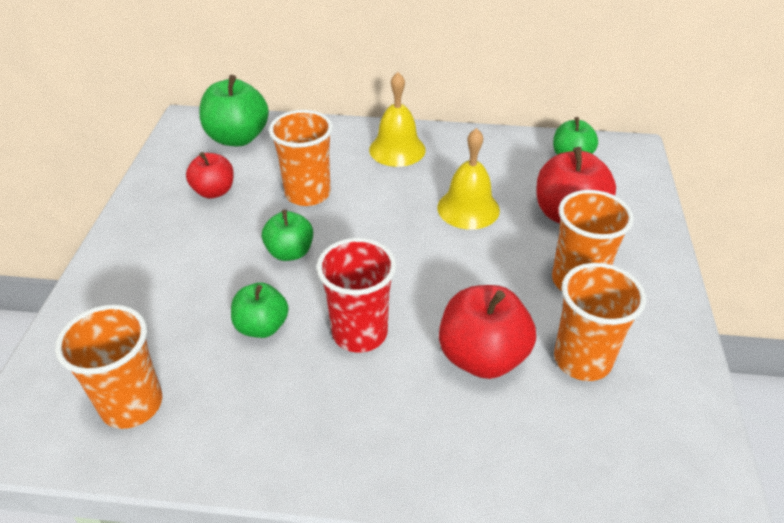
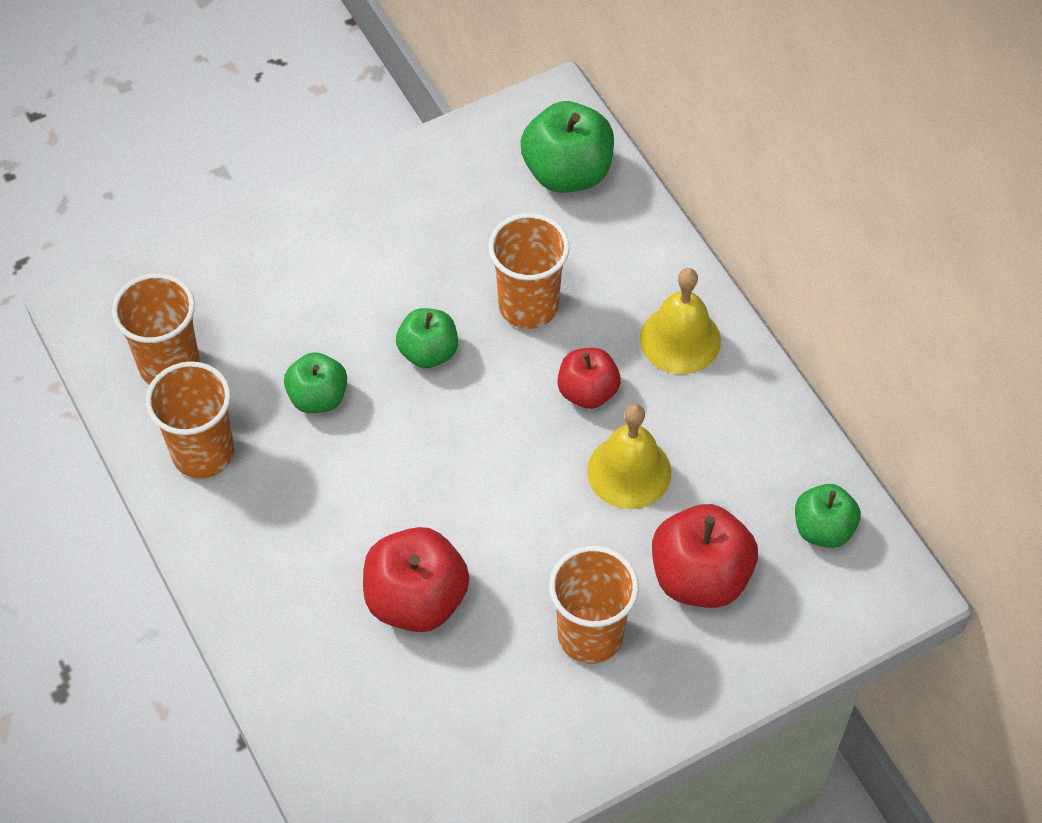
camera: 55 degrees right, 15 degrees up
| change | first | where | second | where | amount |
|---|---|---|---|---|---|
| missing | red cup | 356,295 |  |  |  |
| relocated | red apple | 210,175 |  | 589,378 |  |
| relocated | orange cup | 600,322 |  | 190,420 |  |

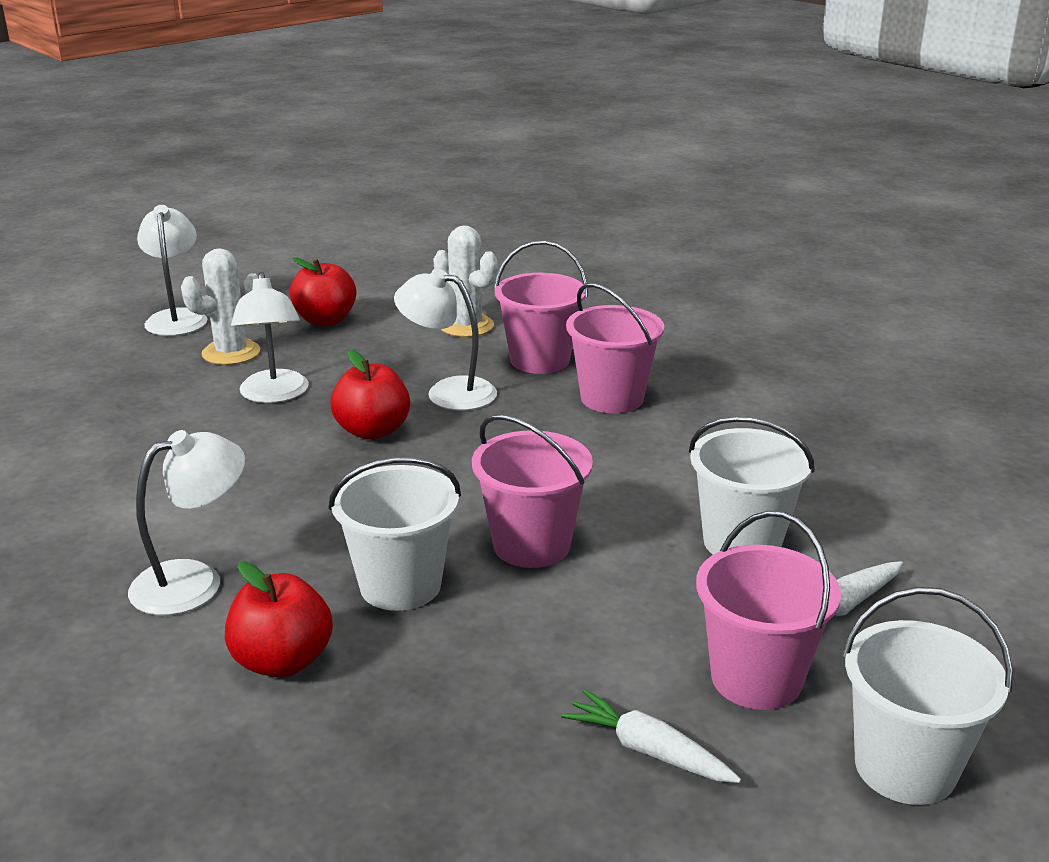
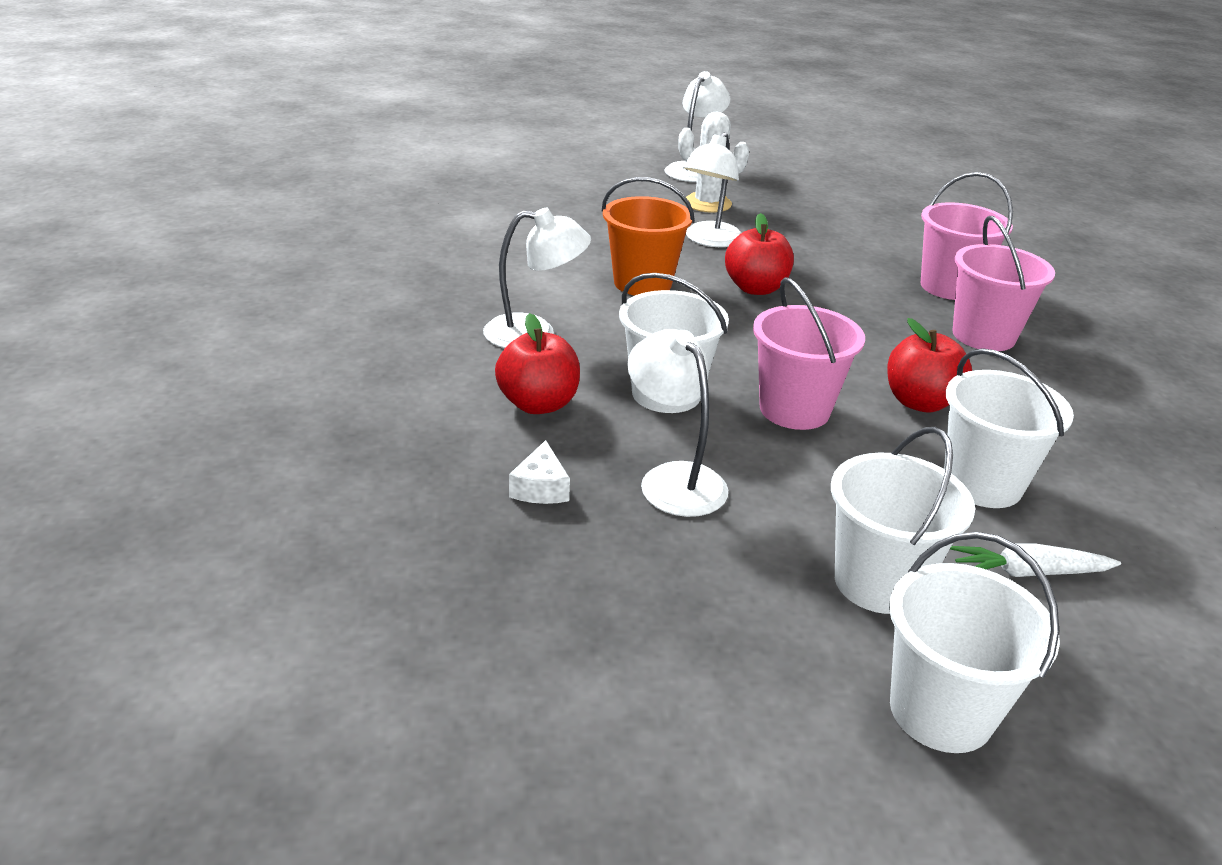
camera: 35 degrees right, 5 degrees up
| change | first | where | second | where | amount |
|---|---|---|---|---|---|
| missing | white cactus | 466,281 |  |  |  |
| missing | white carrot | 651,736 |  |  |  |
| appeared |  |  | white cheese | 539,472 |  |
| appeared |  |  | orange bucket | 648,236 |  |
| relocated | red apple | 323,291 |  | 929,365 |  |
| relocated | white lamp | 445,339 |  | 677,423 |  |
| colour | pink bucket | 768,610 | white bucket | 903,520 |  |

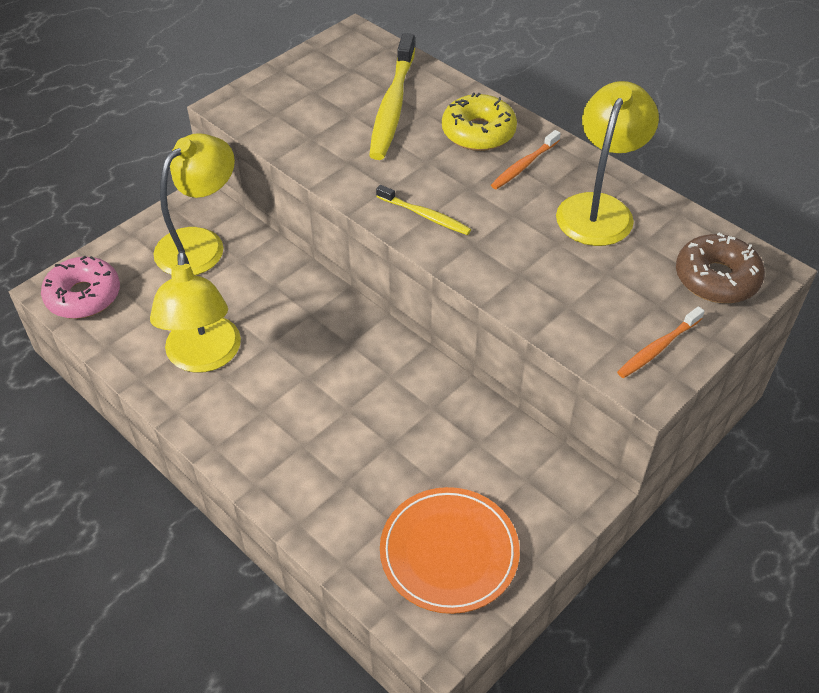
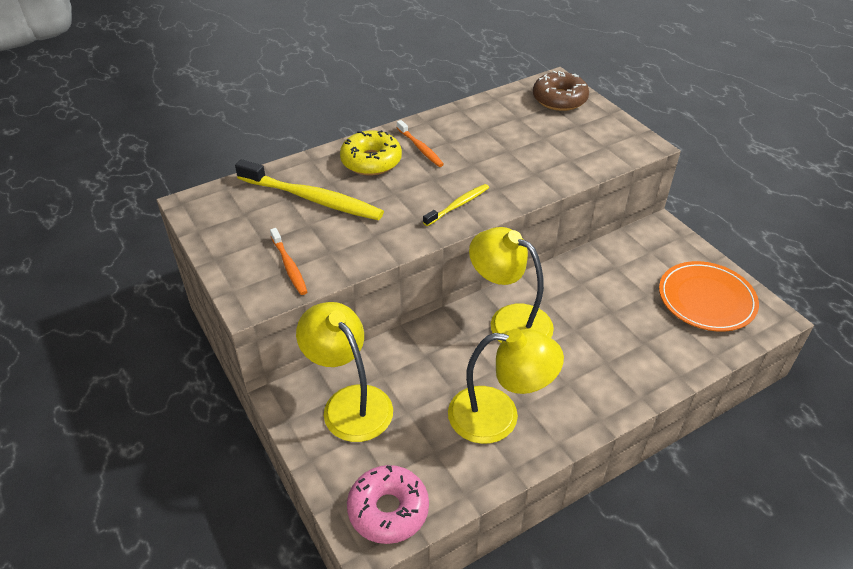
camera: 75 degrees left, 5 degrees down
| change | first | where | second | where | amount |
|---|---|---|---|---|---|
| relocated | yellow lamp | 607,163 |  | 511,285 |  |
| relocated | orange toothbrush | 661,342 |  | 288,261 |  |

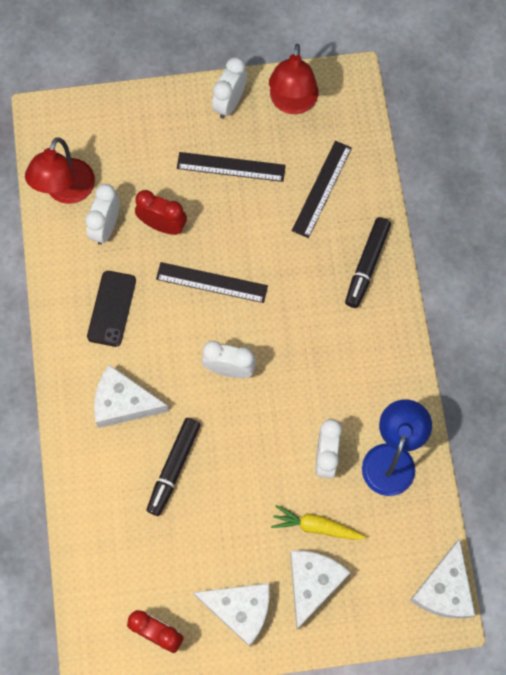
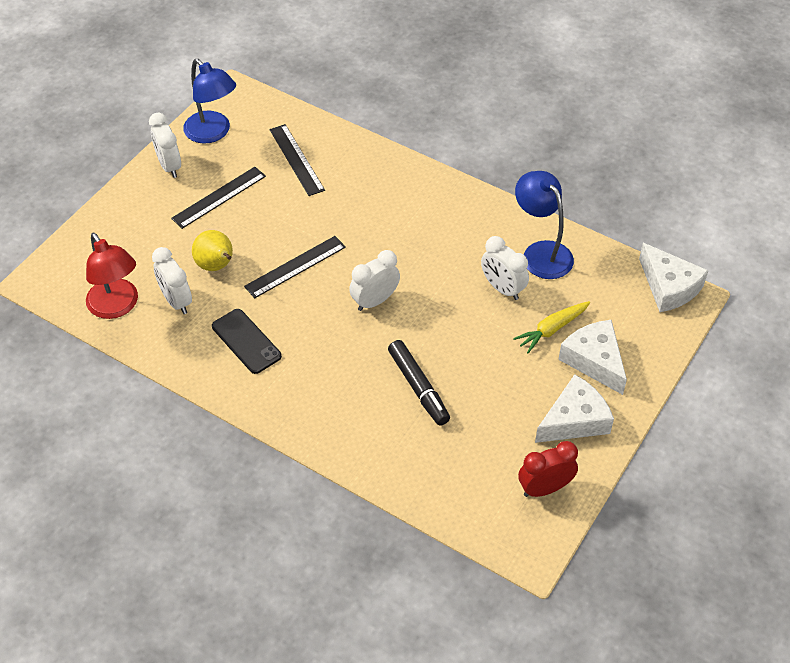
camera: 50 degrees left, 20 degrees down
| change | first | where | second | where | amount |
|---|---|---|---|---|---|
| missing | white cheese | 131,396 |  |  |  |
| missing | black marker | 368,262 |  |  |  |
| exchanged | red clock | 161,212 | yellow pear | 212,250 |  |
| colour | red lamp | 293,79 | blue lamp | 209,101 |  |

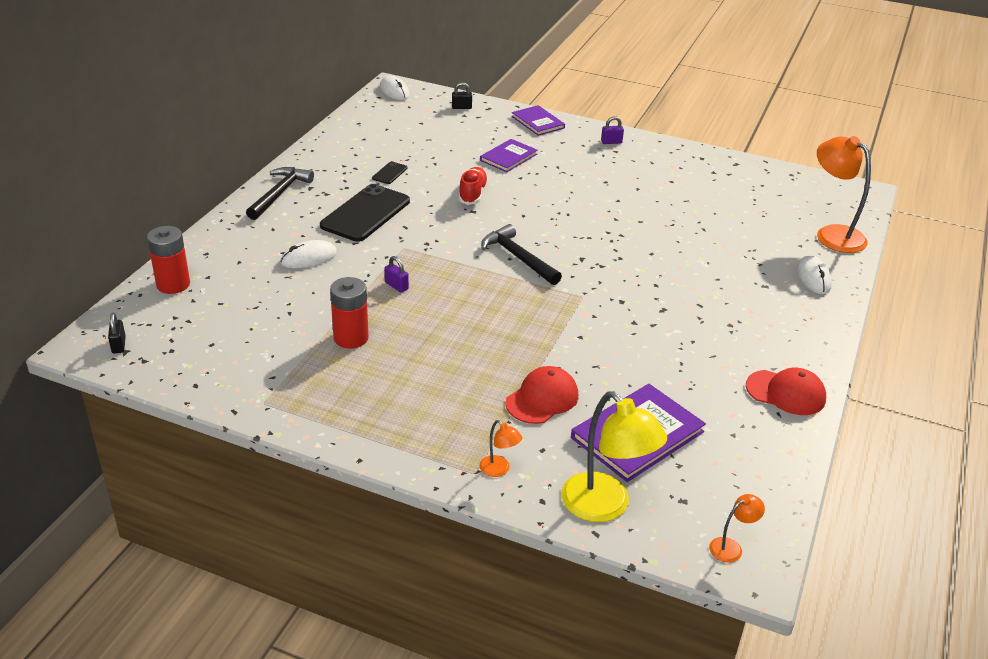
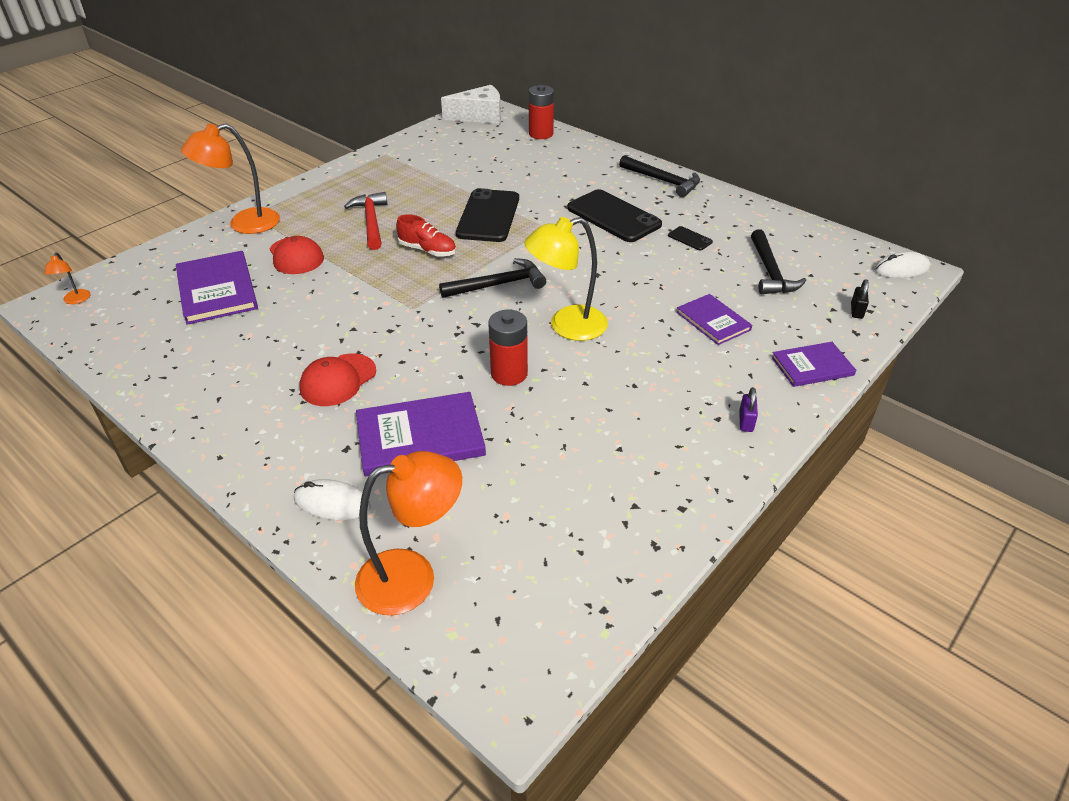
camera: 110 degrees right, 5 degrees up
| change | first | where | second | where | amount |
|---|---|---|---|---|---|
| missing | white mouse | 308,254 |  |  |  |
| appeared |  |  | red hammer | 365,221 |  |
| appeared |  |  | purple book | 421,434 |  |
| appeared |  |  | black hammer | 778,261 |  |
| relocated | red battery | 349,313 |  | 508,348 |  |
| relocated | red shoe | 473,186 |  | 426,235 |  |
| relocated | yellow lamp | 614,456 |  | 566,279 |  |
| relocated | red cap | 786,391 |  | 337,380 |  |
| exchanged | black padlock | 117,333 | white cheese | 471,104 |  |
| exchanged | purple padlock | 397,274 | black phone | 487,215 |  |
| size | orange lamp | 500,448 |  | 230,178 | x2.18 |

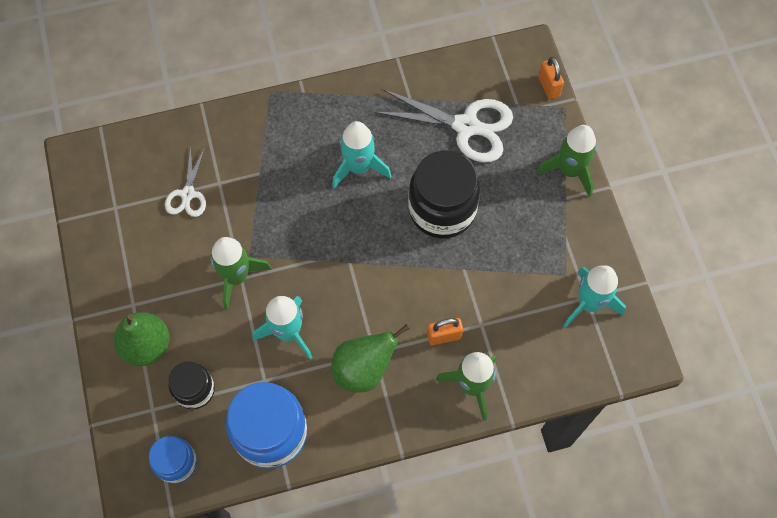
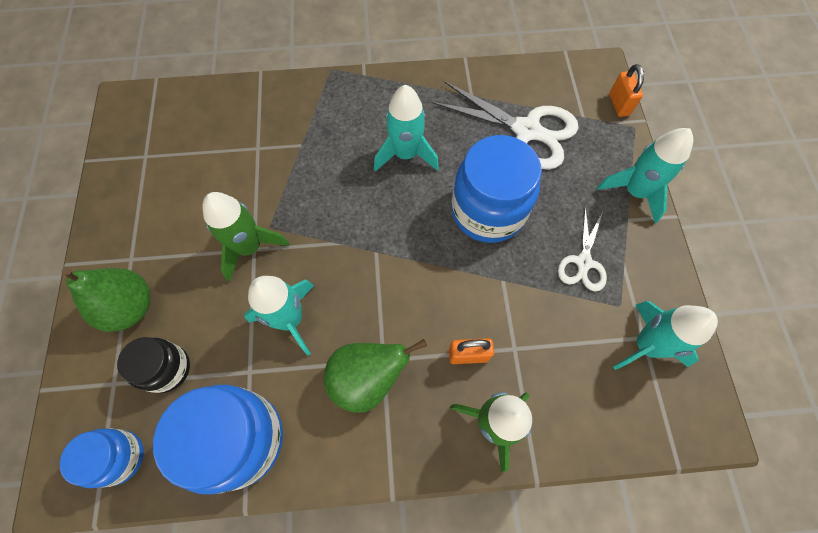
camera: 10 degrees right, 0 degrees up
| change | first | where | second | where | amount |
|---|---|---|---|---|---|
| relocated | white scissors | 185,181 |  | 582,249 |  |
| colour | black jar | 444,194 | blue jar | 496,189 |  |
| colour | green rocket | 566,161 | turquoise rocket | 645,175 |  |

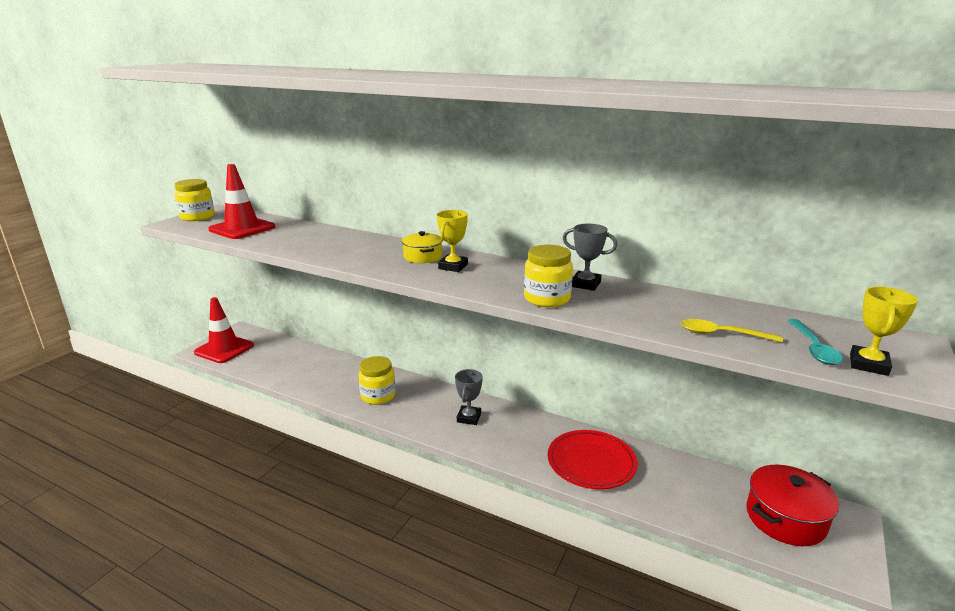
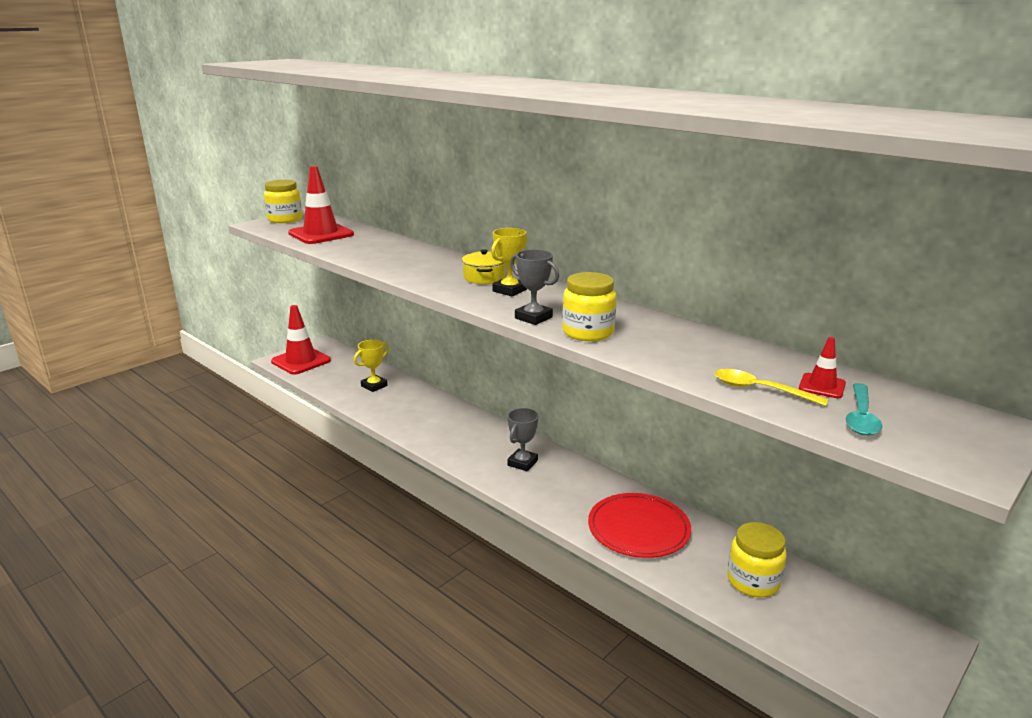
camera: 15 degrees right, 0 degrees up
| change | first | where | second | where | amount |
|---|---|---|---|---|---|
| missing | red pot | 792,505 |  |  |  |
| appeared |  |  | red traffic cone | 822,367 |  |
| relocated | yellow jar | 377,380 |  | 757,559 |  |
| relocated | grey trophy | 590,257 |  | 534,287 |  |
| relocated | yellow trophy | 884,331 |  | 371,366 |  |

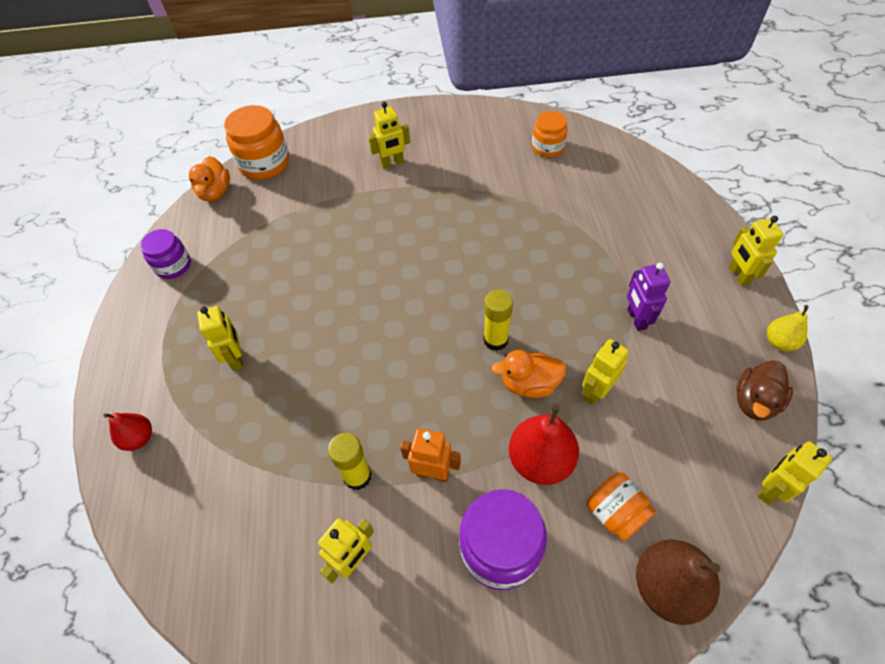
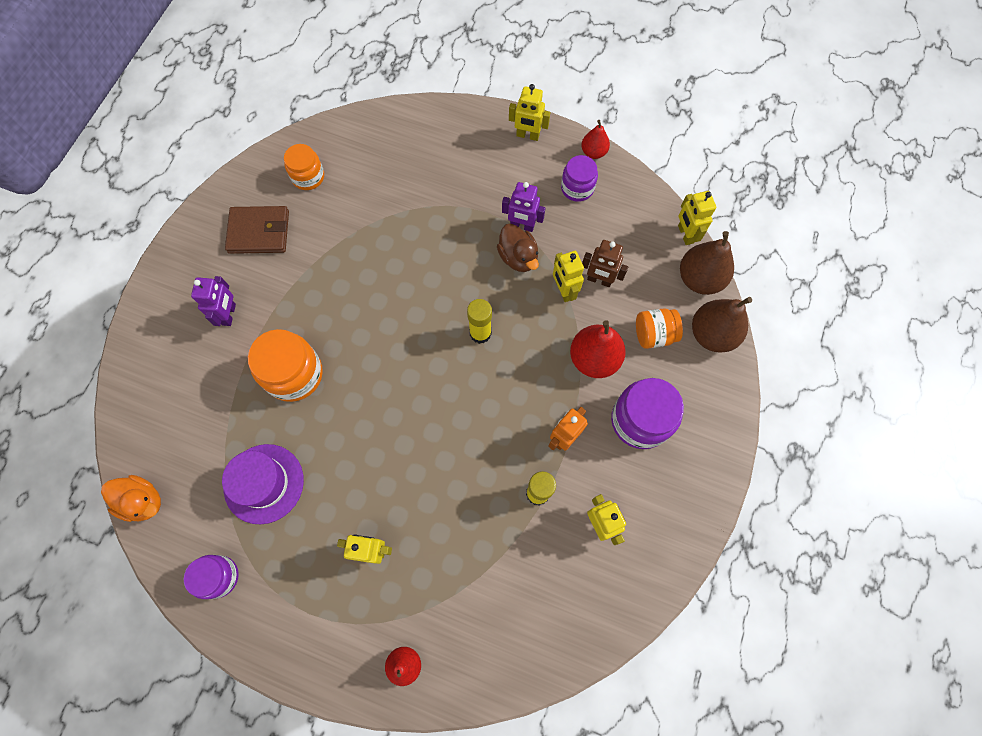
camera: 65 degrees left, 15 degrees up
| change | first | where | second | where | amount |
|---|---|---|---|---|---|
| missing | orange duck | 529,374 |  |  |  |
| appeared |  |  | purple hat | 263,484 |  |
| appeared |  |  | brown wallet | 257,230 |  |
| appeared |  |  | purple jar | 579,178 |  |
| appeared |  |  | brown robot | 605,263 |  |
| appeared |  |  | brown pear | 707,263 |  |
| relocated | orange jar | 256,142 |  | 285,365 |  |
| relocated | brown duck | 765,390 |  | 518,248 |  |
| colour | yellow robot | 389,135 | purple robot | 213,301 |  |
| colour | yellow pear | 788,328 | red pear | 595,139 |  |

